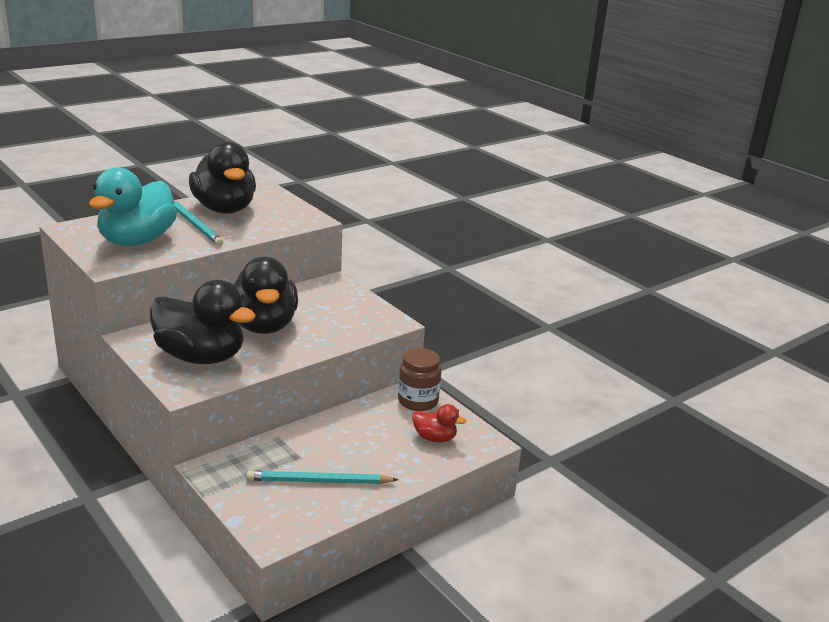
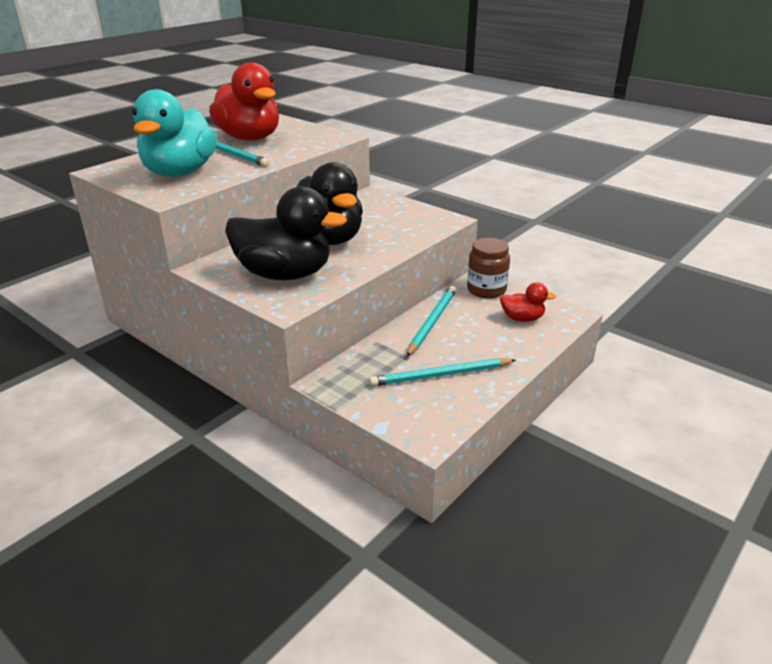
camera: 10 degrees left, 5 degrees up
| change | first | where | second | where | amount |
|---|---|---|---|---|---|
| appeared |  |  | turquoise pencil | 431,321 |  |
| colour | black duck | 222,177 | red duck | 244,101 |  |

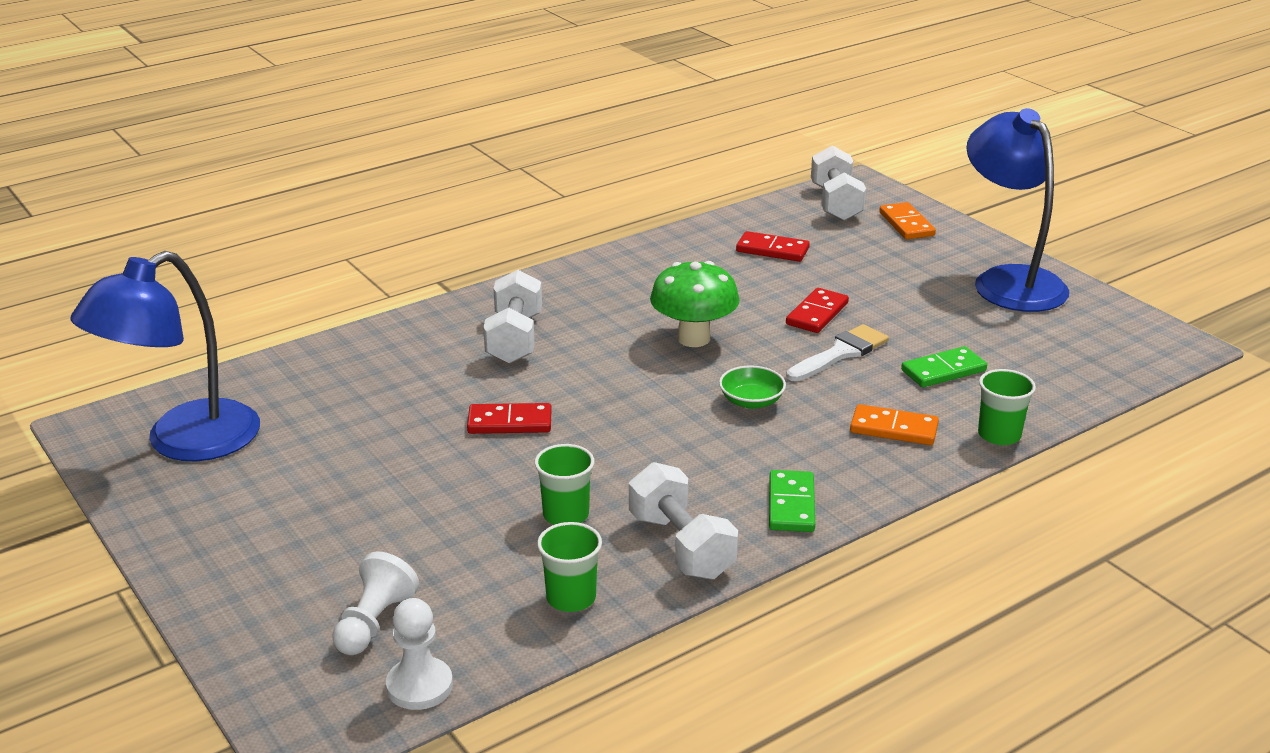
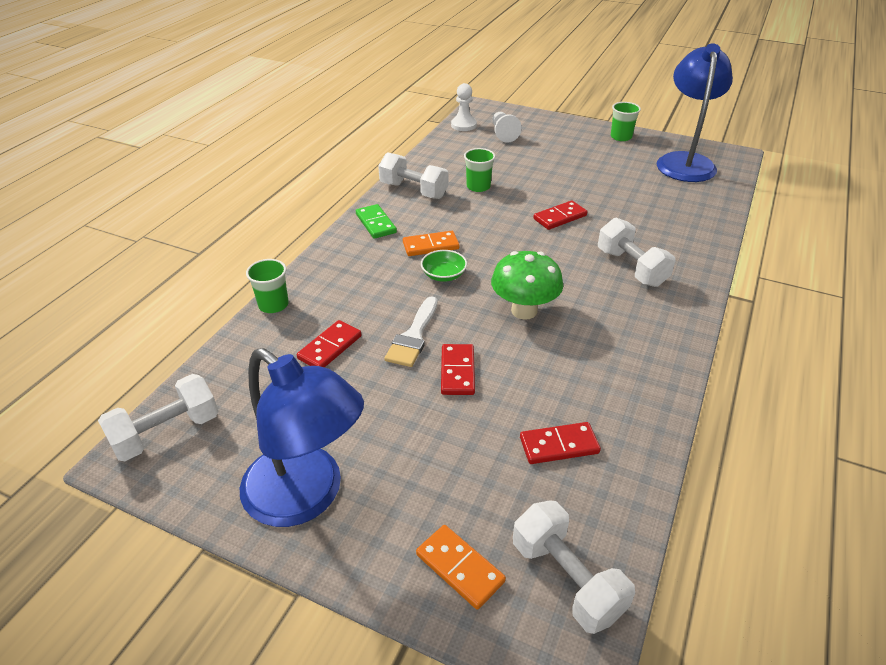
camera: 150 degrees right, 10 degrees up
| change | first | where | second | where | amount |
|---|---|---|---|---|---|
| appeared |  |  | white dumbbell | 158,417 |  |
| relocated | green cup | 569,567 |  | 626,121 |  |
| relocated | orange domino | 894,424 |  | 431,243 |  |
| colour | green domino | 944,366 | red domino | 329,343 |  |

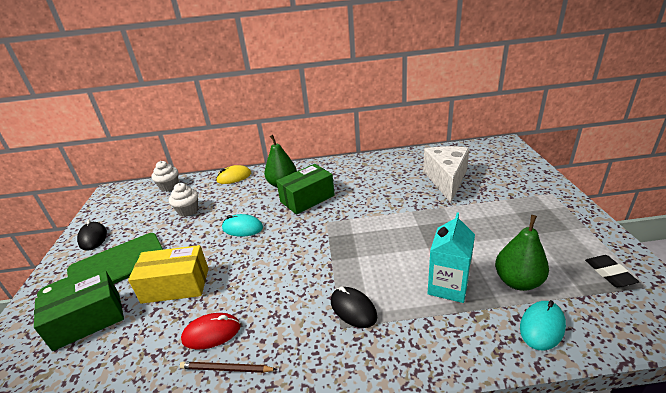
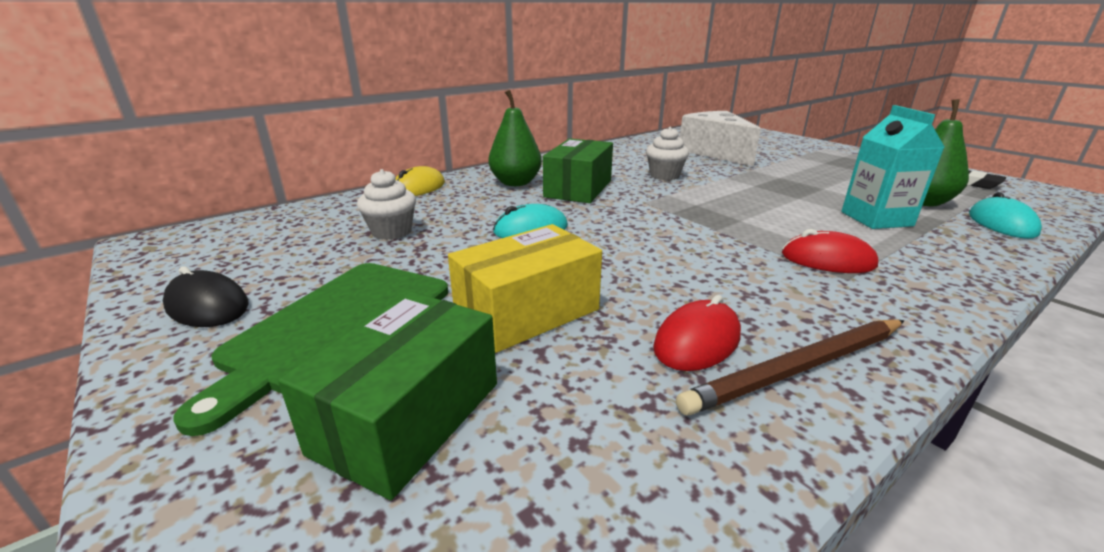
camera: 35 degrees left, 5 degrees down
| change | first | where | second | where | amount |
|---|---|---|---|---|---|
| relocated | white cupcake | 164,176 |  | 667,153 |  |
| colour | black mouse | 354,307 | red mouse | 830,251 |  |
| size | brown pencil | 228,367 |  | 790,367 | x1.59 |

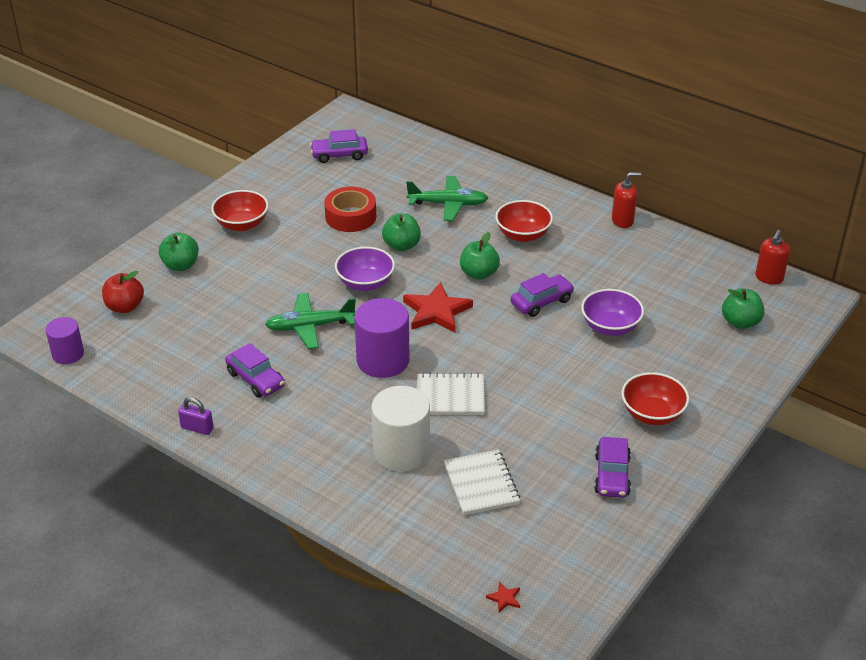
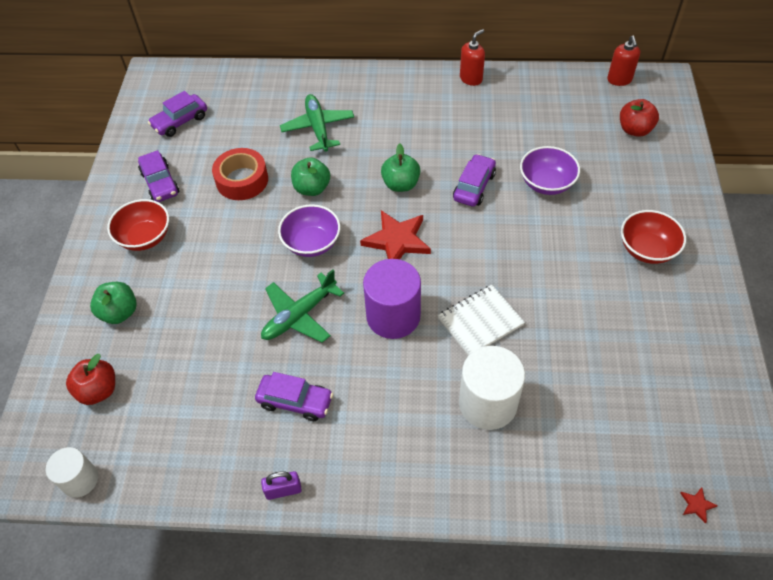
camera: 30 degrees left, 15 degrees up
| change | first | where | second | where | amount |
|---|---|---|---|---|---|
| missing | white notebook | 482,482 |  |  |  |
| missing | red bowl | 524,221 |  |  |  |
| relocated | purple car | 612,467 |  | 158,176 |  |
| colour | purple cylinder | 65,340 | white cylinder | 72,472 |  |
| colour | green apple | 743,308 | red apple | 639,118 |  |
| spun | green plane | 447,198 |  | 317,123 | 75 degrees counterclockwise |

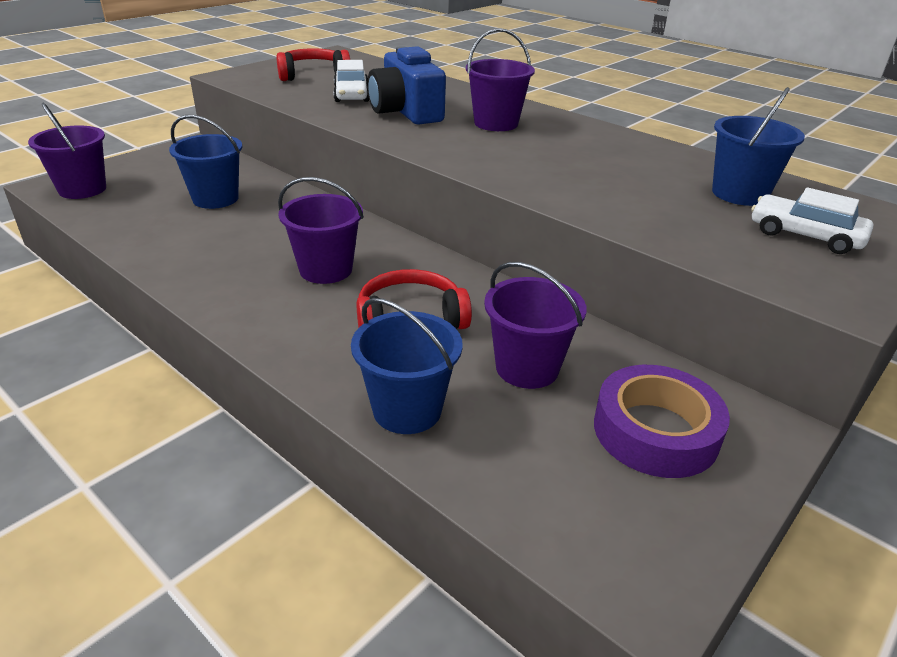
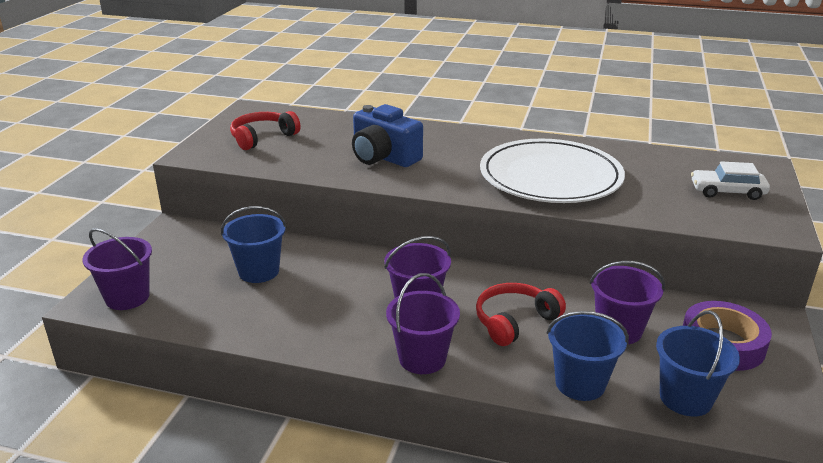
camera: 25 degrees left, 5 degrees down
| change | first | where | second | where | amount |
|---|---|---|---|---|---|
| missing | white car | 351,81 |  |  |  |
| appeared |  |  | white plate | 552,171 |  |
| relocated | purple bucket | 500,79 |  | 423,323 |  |
| relocated | blue bucket | 758,146 |  | 698,363 |  |

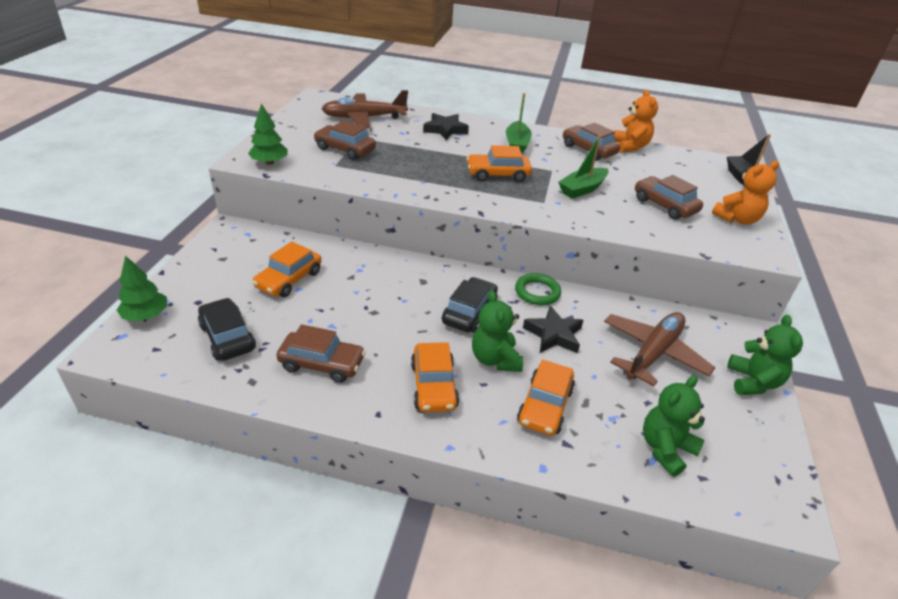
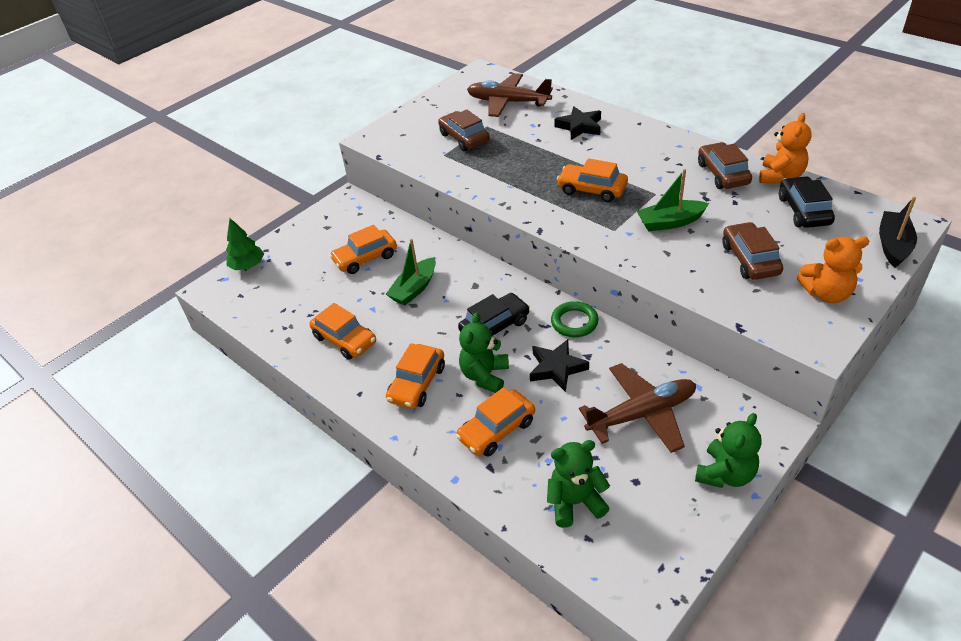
camera: 35 degrees right, 5 degrees up
| change | first | where | second | where | amount |
|---|---|---|---|---|---|
| missing | green tree | 267,134 |  |  |  |
| relocated | black car | 227,329 |  | 807,202 |  |
| relocated | green boat | 519,123 |  | 411,272 |  |
| colour | brown car | 321,353 | orange car | 342,331 |  |

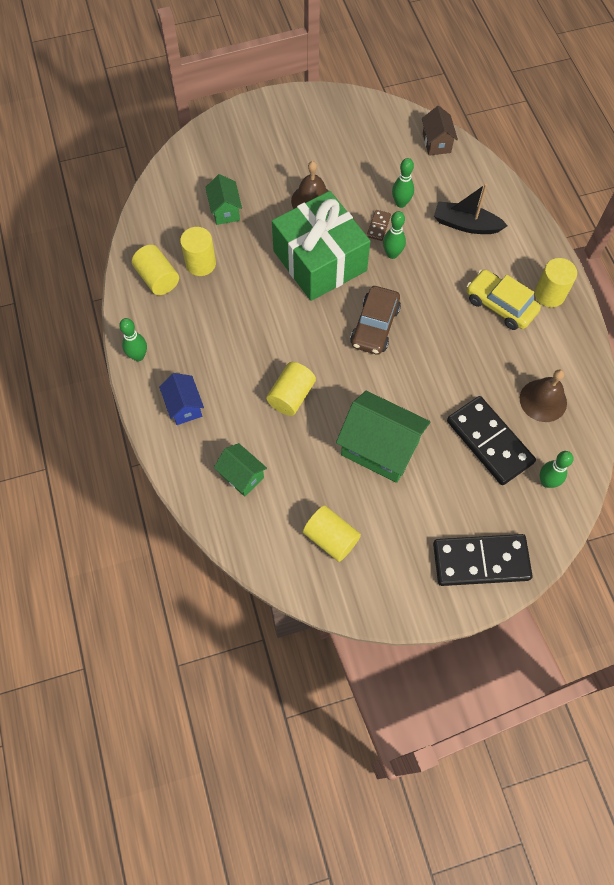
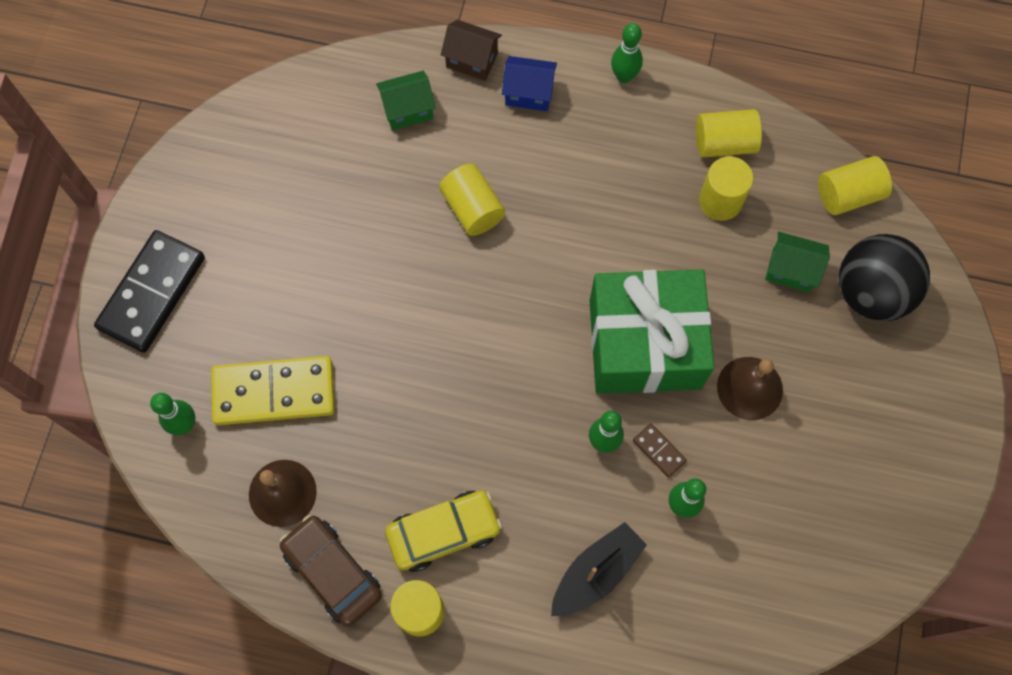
camera: 120 degrees right, 5 degrees up
| change | first | where | second | where | amount |
|---|---|---|---|---|---|
| missing | green house | 383,437 |  |  |  |
| appeared |  |  | black ball | 884,277 |  |
| relocated | yellow cylinder | 332,533 |  | 855,185 |  |
| relocated | brown car | 375,320 |  | 330,570 |  |
| relocated | brown house | 440,131 |  | 471,50 |  |
| colour | black domino | 491,440 | yellow domino | 273,390 |  |

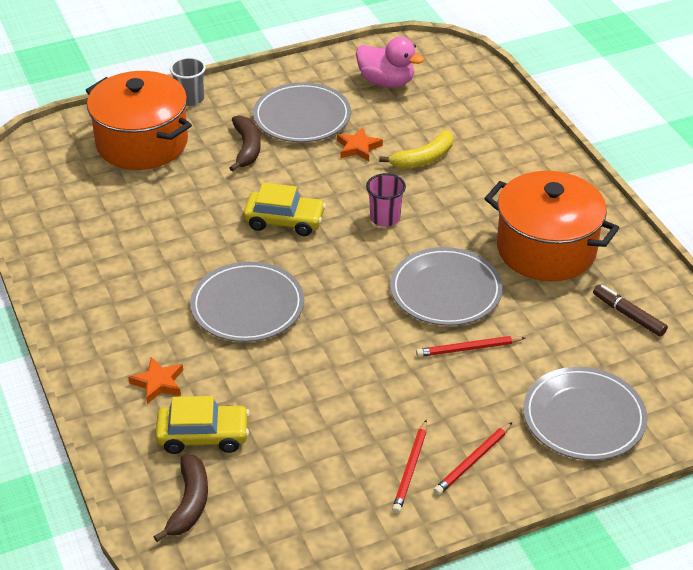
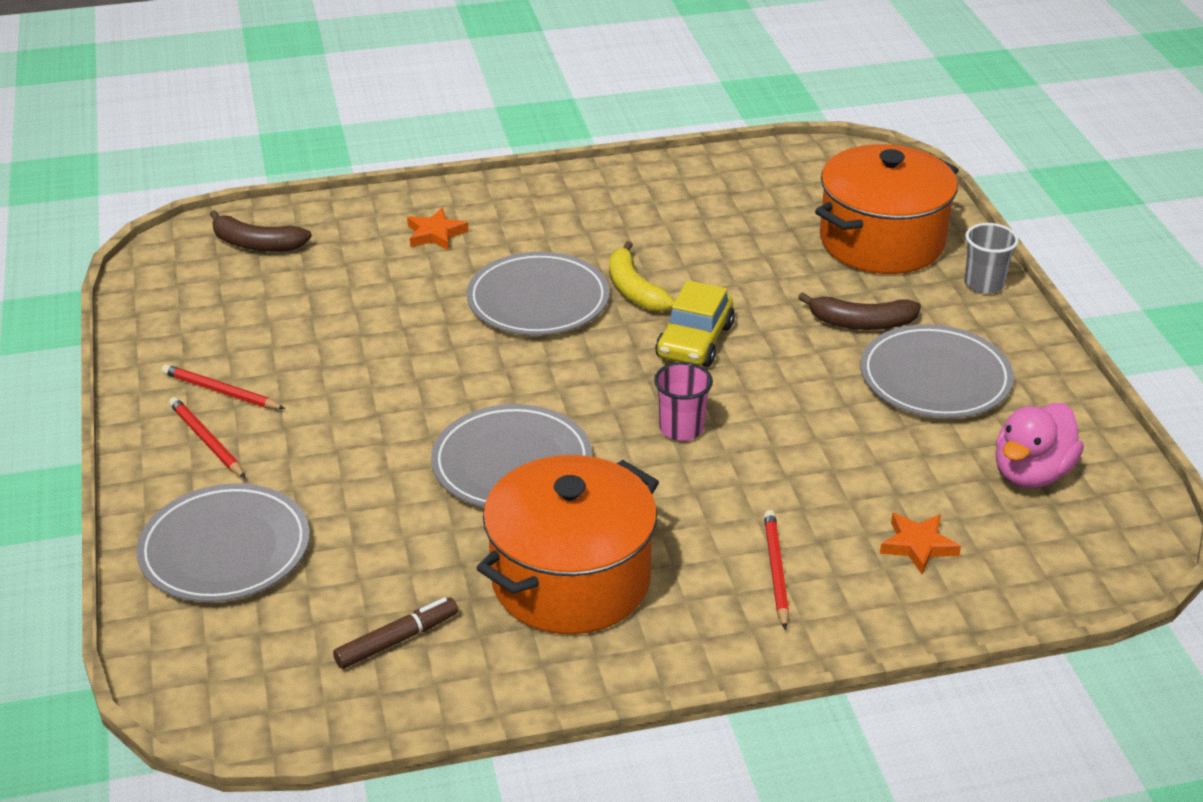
camera: 100 degrees right, 5 degrees down
| change | first | where | second | where | amount |
|---|---|---|---|---|---|
| missing | yellow car | 202,425 |  |  |  |
| relocated | orange star | 360,144 |  | 920,543 |  |
| relocated | yellow banana | 416,149 |  | 642,276 |  |
| relocated | red pencil | 470,346 |  | 776,570 |  |

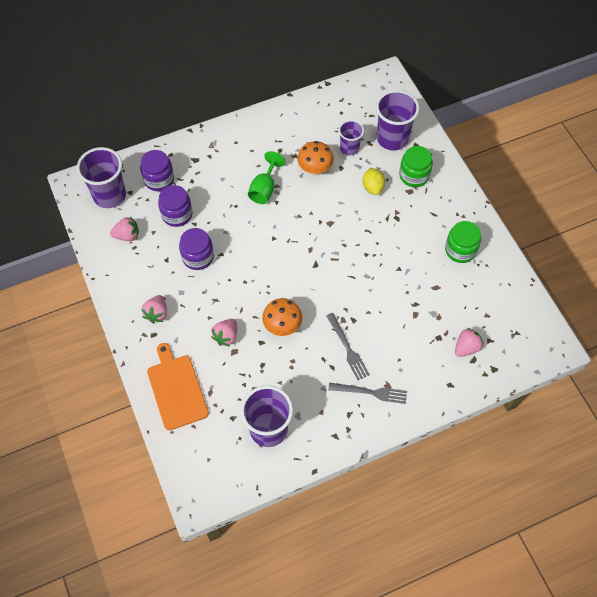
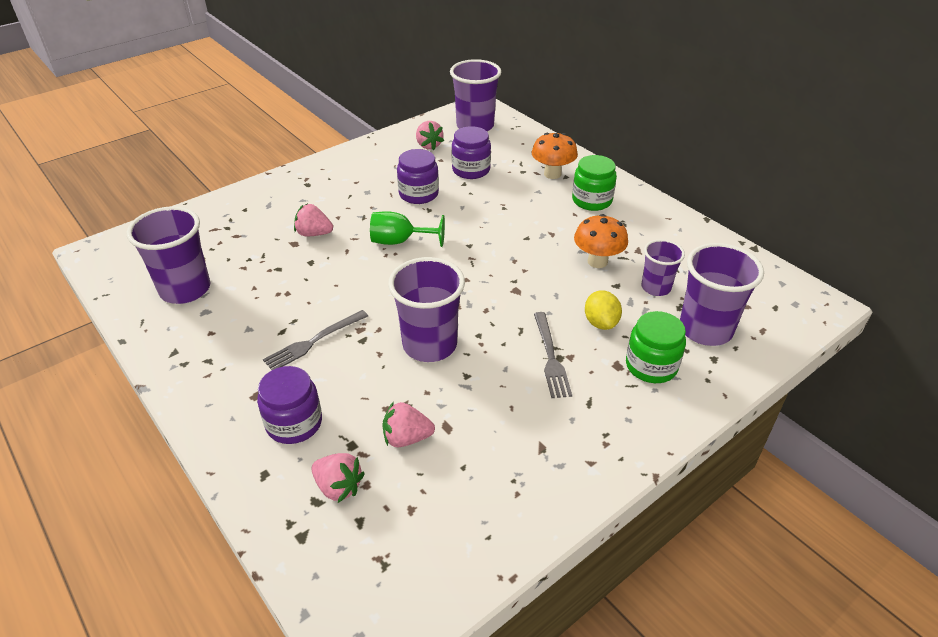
camera: 75 degrees right, 20 degrees down
| change | first | where | second | where | amount |
|---|---|---|---|---|---|
| missing | orange cutting board | 178,386 |  |  |  |
| appeared |  |  | purple cup | 426,309 |  |
| relocated | purple jar | 157,170 |  | 289,405 |  |
| relocated | pink strawberry | 154,309 |  | 408,424 |  |
| relocated | green goblet | 267,177 |  | 407,229 |  |
| relocated | orange mushroom | 282,317 |  | 555,156 |  |
| relocated | grey fork | 367,393 |  | 553,355 |  |
| relocated | green jar | 463,242 |  | 594,183 |  |
| spun | yellow lemon | 374,181 |  | 603,310 | 75 degrees counterclockwise |

